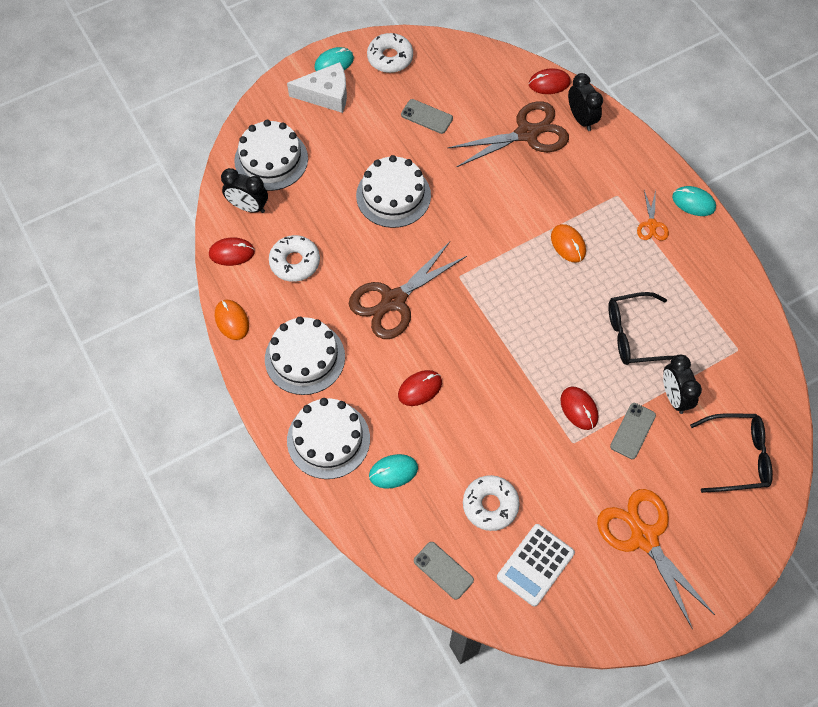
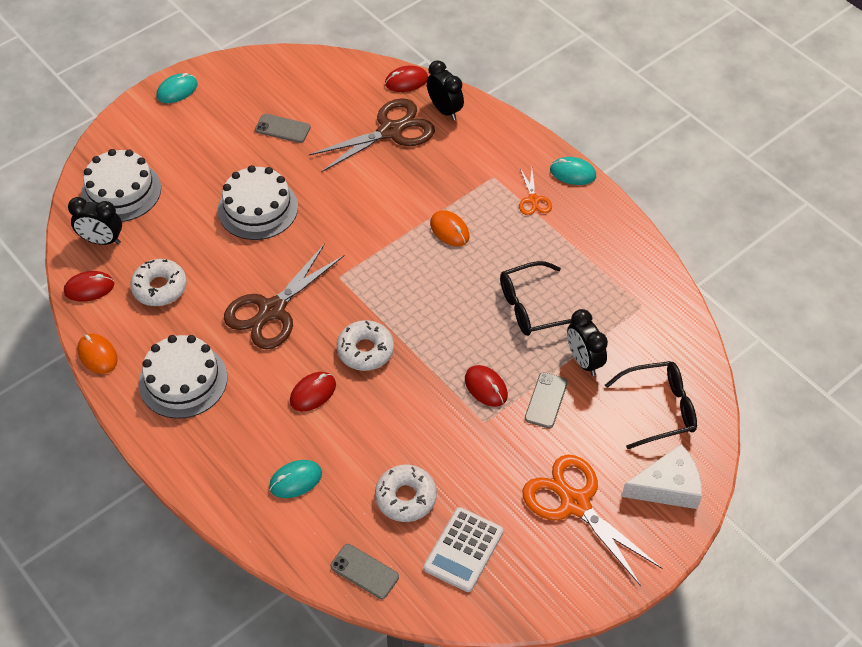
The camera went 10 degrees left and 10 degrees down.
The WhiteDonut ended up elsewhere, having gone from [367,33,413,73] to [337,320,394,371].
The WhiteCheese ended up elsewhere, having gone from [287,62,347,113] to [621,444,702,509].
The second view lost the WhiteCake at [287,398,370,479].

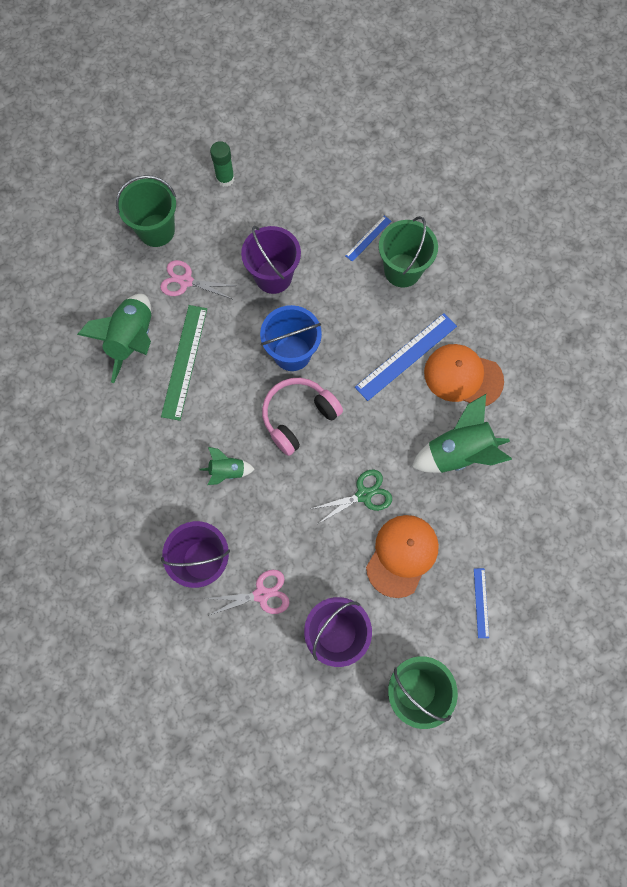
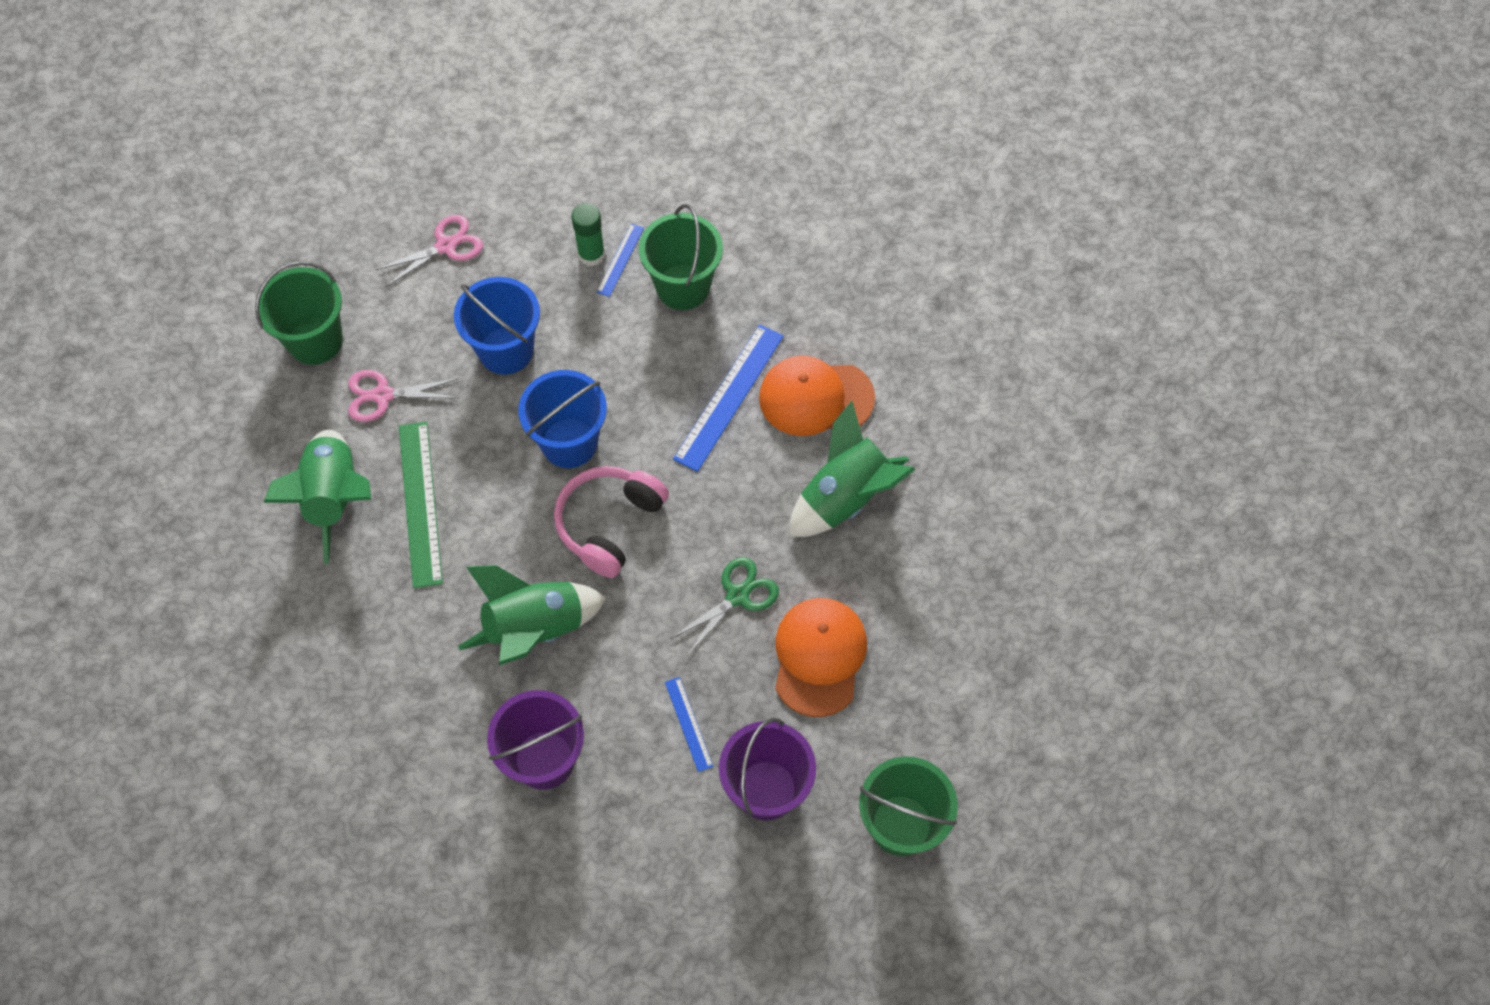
The camera went 20 degrees left and 10 degrees down.
The PinkScissors ended up elsewhere, having gone from [204,570,290,616] to [376,215,483,287].
What was the PurpleBucket at [241,226,301,294] turned into the BlueBucket at [454,277,540,375].
The size of the GreenRocket at [199,447,255,485] changed by a factor of 1.87.
The GreenGlueStick ended up elsewhere, having gone from [210,141,235,187] to [571,203,605,266].
The BlueRuler ended up elsewhere, having gone from [474,568,489,638] to [665,677,713,772].

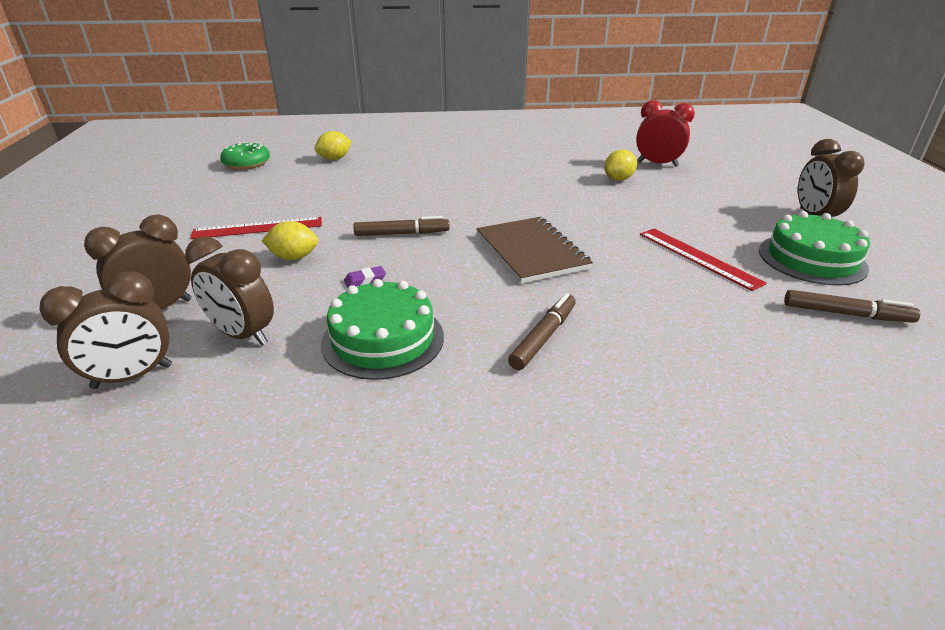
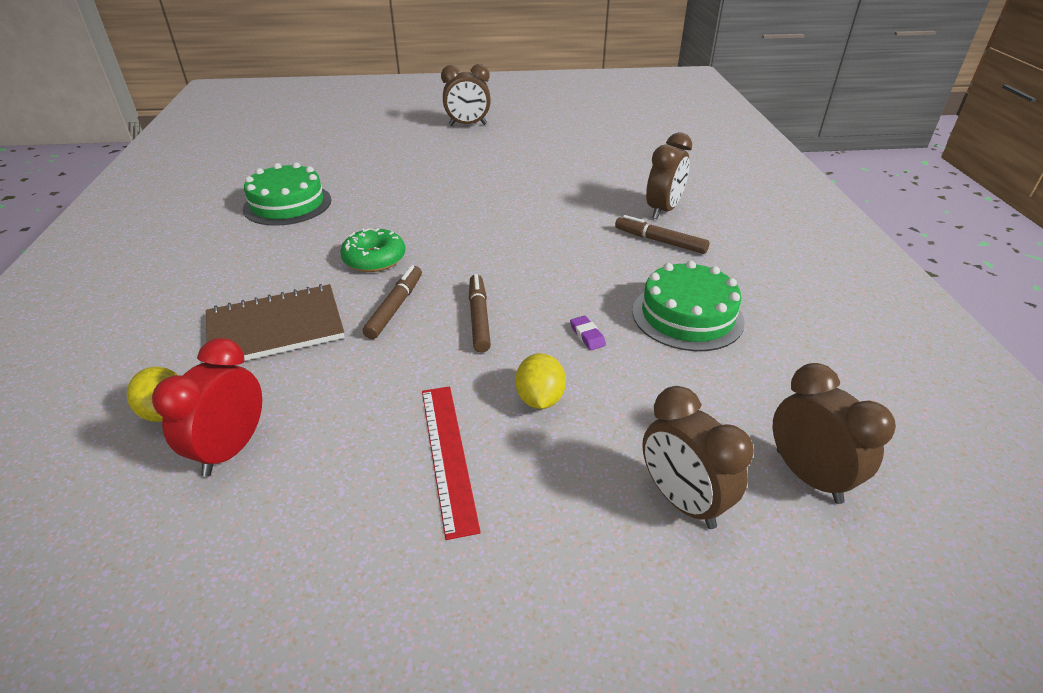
The camera went 90 degrees left and 5 degrees up.
The RedClock ended up elsewhere, having gone from [636,100,695,167] to [152,338,262,477].
The BrownNotebook ended up elsewhere, having gone from [477,217,593,284] to [206,284,344,361].
The GreenCake ended up elsewhere, having gone from [759,211,870,286] to [243,162,331,226].
The GreenDonut ended up elsewhere, having gone from [220,142,270,170] to [340,228,405,272].
The BrownMarker ended up elsewhere, having gone from [784,290,920,323] to [363,265,422,339].
The BrownClock ended up elsewhere, having gone from [185,236,274,345] to [646,132,692,219].
The second view lost the YellowLemon at [604,149,637,181].
The second view lost the RedRuler at [640,229,767,291].

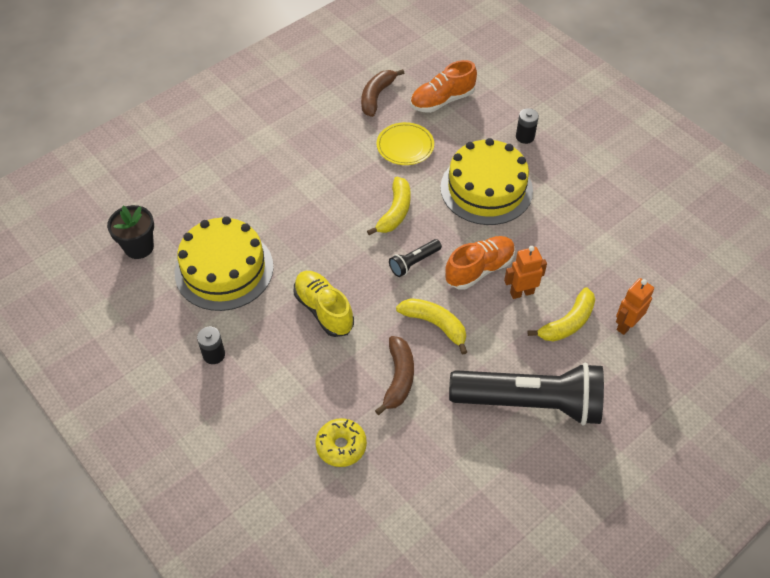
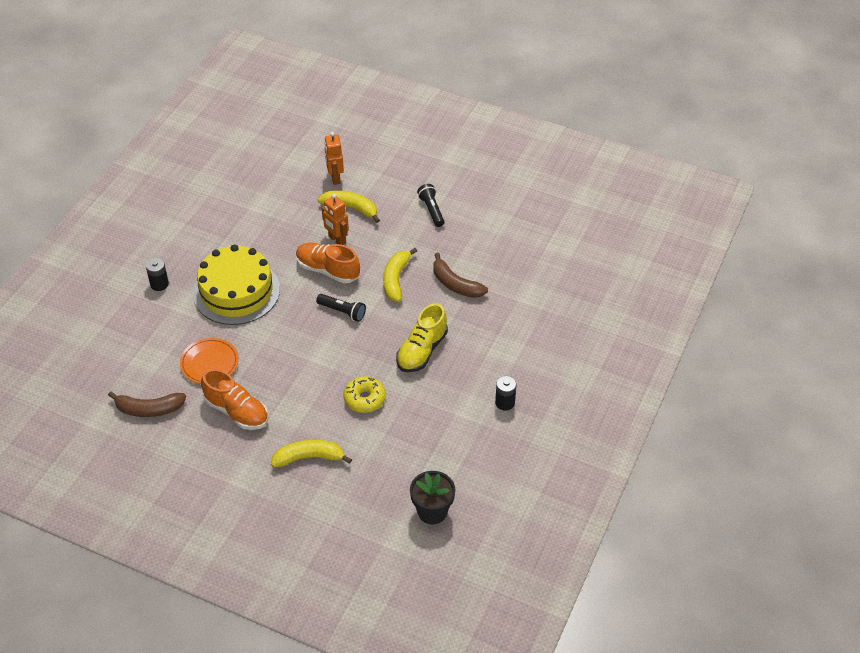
The camera went 115 degrees left and 5 degrees down.
What was the YellowPlate at [377,122,434,165] turned into the OrangePlate at [180,338,239,384].
The OrangeShoe ended up elsewhere, having gone from [410,60,477,113] to [201,369,268,430].
The YellowBanana ended up elsewhere, having gone from [367,176,411,235] to [271,439,352,467].
The OrangeRobot at [616,278,654,335] ended up facing another way, 60 degrees clockwise from before.
The YellowDonut ended up elsewhere, having gone from [315,418,367,467] to [343,376,386,413].
The size of the BlackFlashlight at [449,363,604,426] changed by a factor of 0.42.
The BrownBanana at [375,336,414,415] ended up facing another way, 120 degrees counterclockwise from before.
The second view lost the YellowCake at [175,216,274,311].

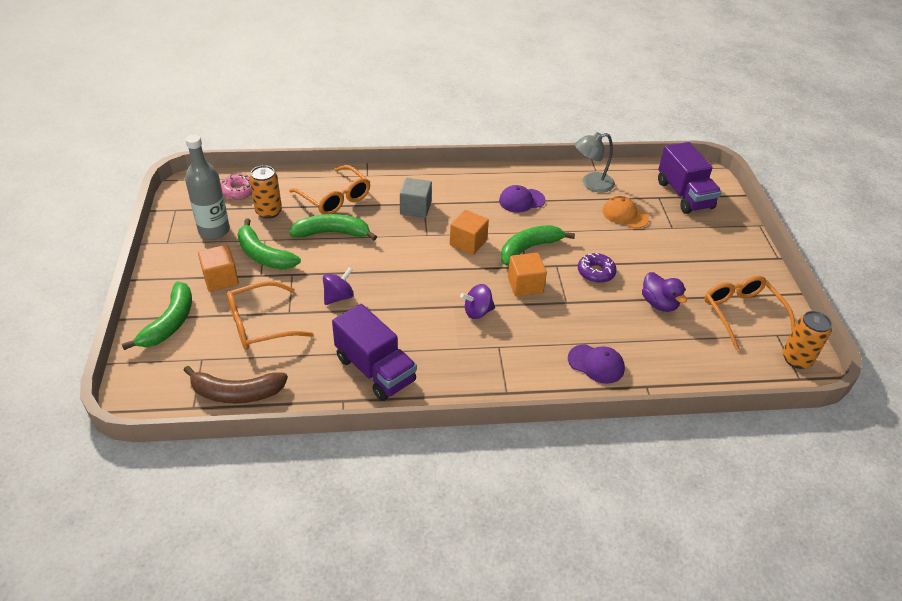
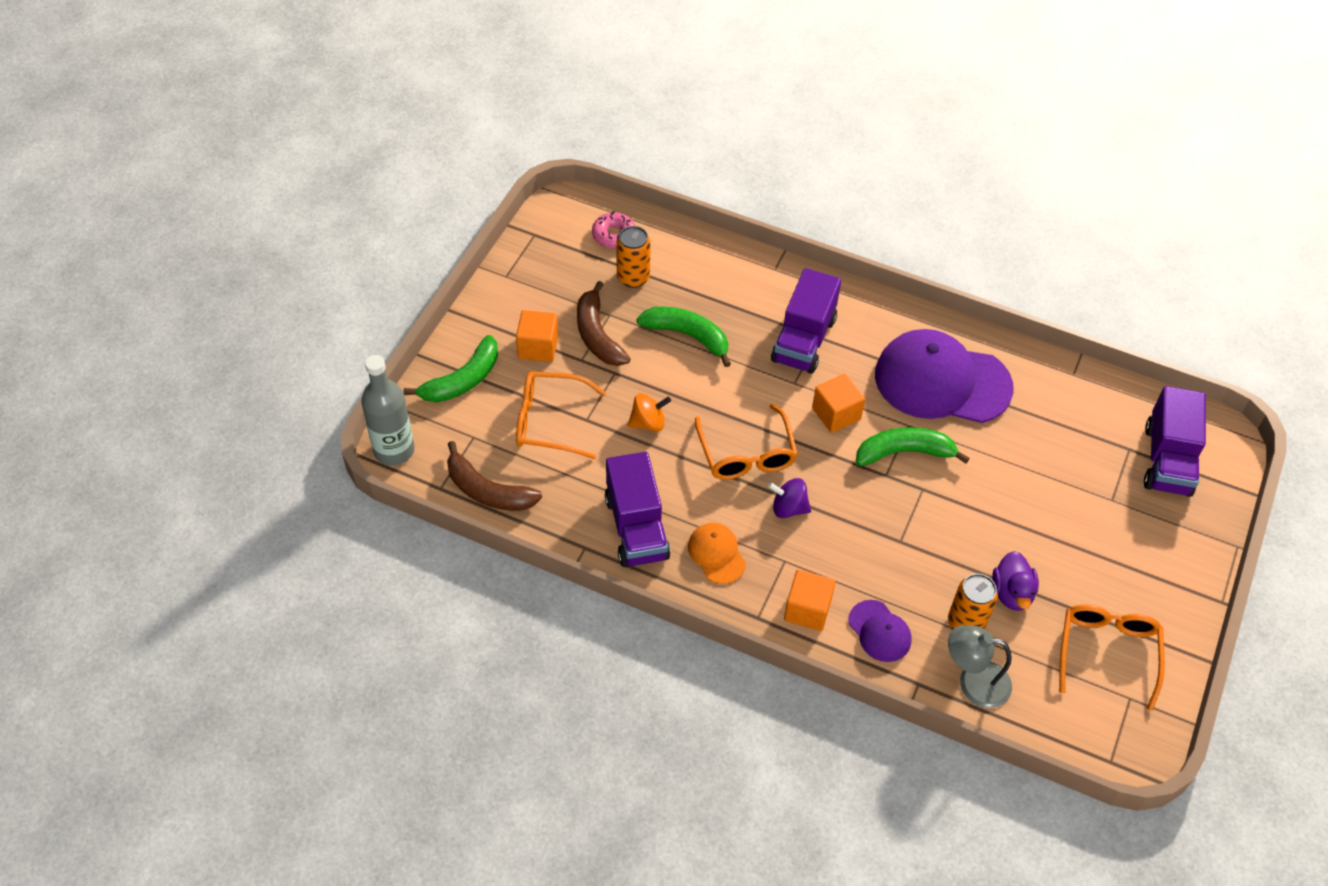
The camera went 30 degrees right and 10 degrees up.
The GreyBottle ended up elsewhere, having gone from [185,134,230,239] to [361,355,415,466].
What was the GreenBanana at [237,218,301,270] turned into the BrownBanana at [577,281,631,366].
What was the PurpleSpinningTop at [323,268,354,305] turned into the OrangeSpinningTop at [628,393,671,431].
The OrangeCap ended up elsewhere, having gone from [602,196,649,228] to [688,523,746,584].
The OrangeGlasses ended up elsewhere, having gone from [289,165,370,214] to [695,404,798,480].
Where the GreyCube stood at [400,178,432,218], the PurpleTruck came to stand at [771,268,841,374].
The OrangeCube ended up elsewhere, having gone from [508,253,547,297] to [784,570,836,631].
The size of the PurpleCap at [499,185,545,213] changed by a factor of 2.16.
The OrangeCan ended up elsewhere, having gone from [783,311,832,369] to [948,574,998,629].
The GreyLamp ended up elsewhere, having gone from [575,132,615,193] to [948,625,1012,708].
The second view lost the PurpleDonut at [578,253,617,283].

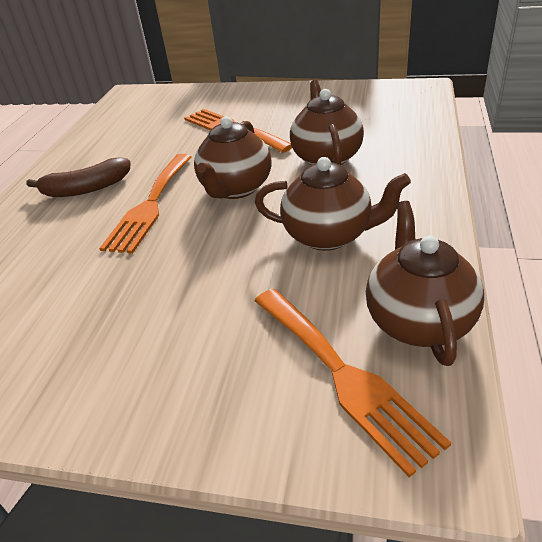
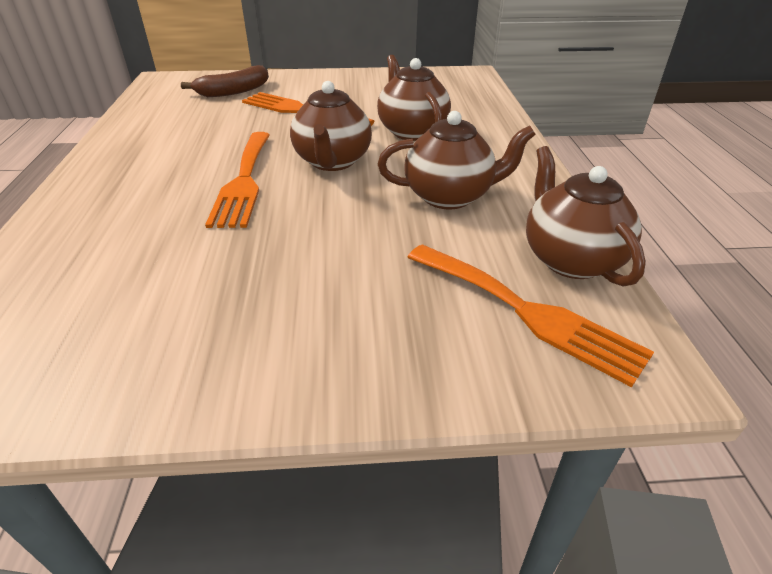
The camera went 20 degrees left and 0 degrees up.
The BrownBanana ended up elsewhere, having gone from [26,157,131,197] to [181,65,269,97].

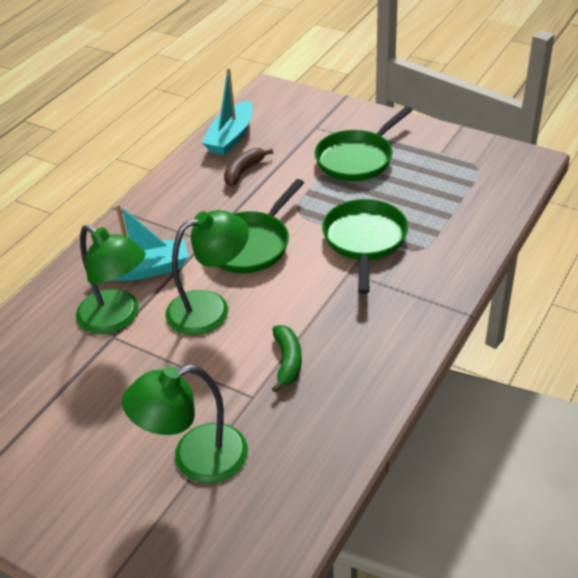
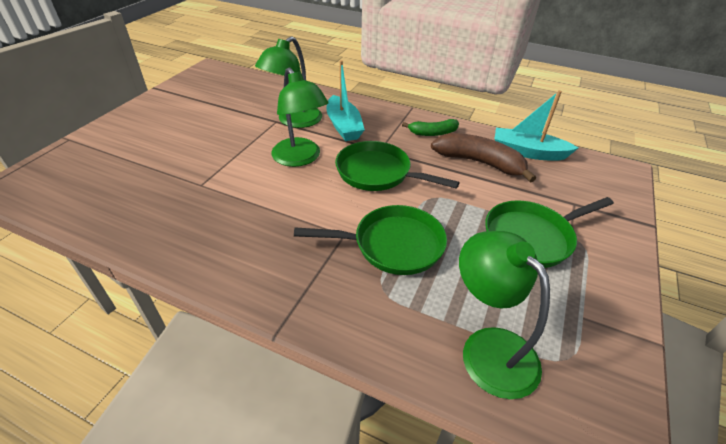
The camera went 80 degrees right and 0 degrees up.
The GreenBanana ended up elsewhere, having gone from [272,325,302,393] to [402,119,459,136].
The size of the BrownBanana at [224,148,273,186] changed by a factor of 1.66.
The GreenLamp ended up elsewhere, having gone from [122,365,248,483] to [459,231,550,399].
The GreenPan at [314,106,412,181] ended up facing another way, 60 degrees counterclockwise from before.

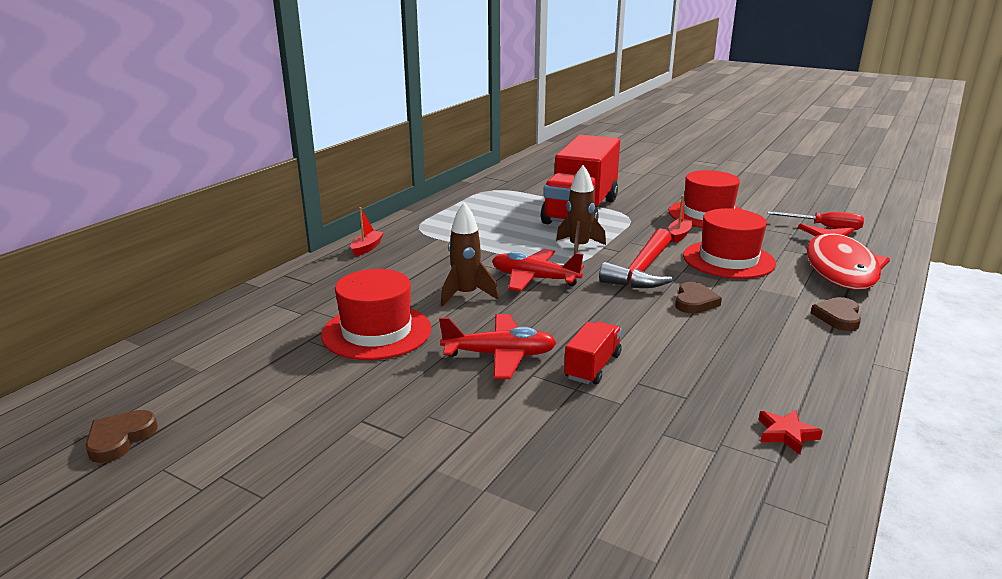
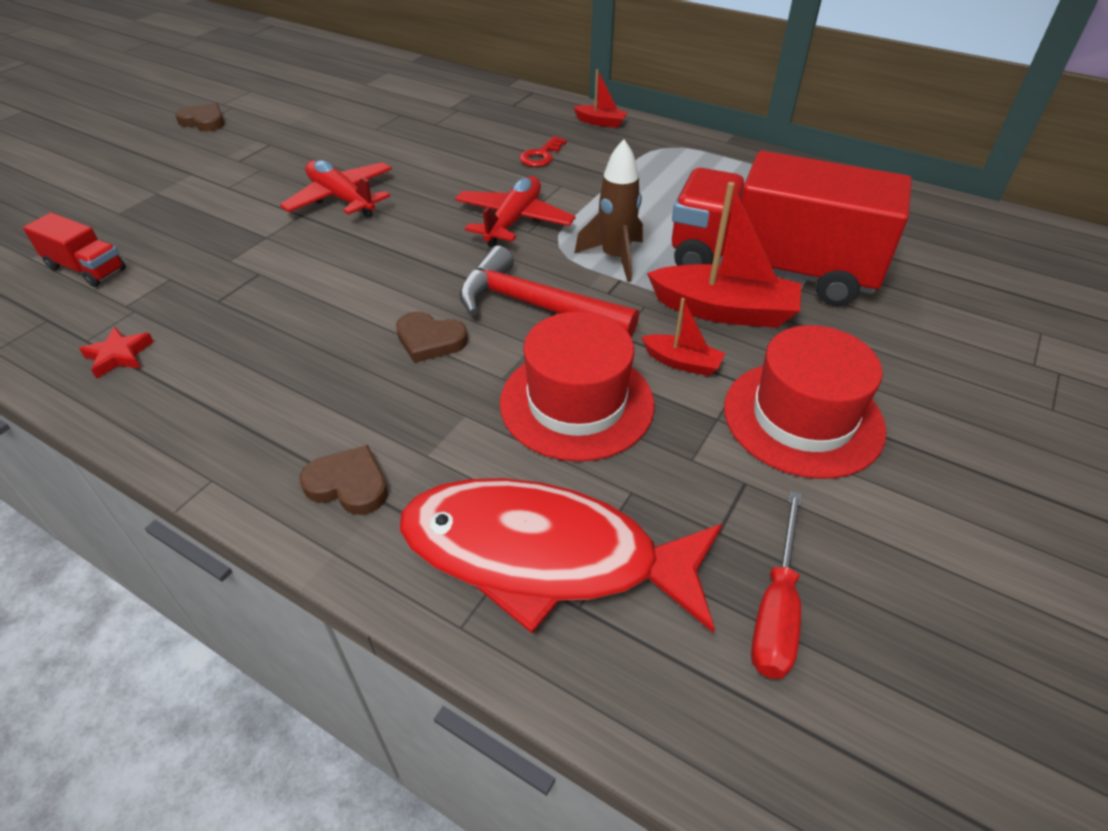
The camera went 90 degrees right and 20 degrees up.
The RedTruck ended up elsewhere, having gone from [564,321,622,384] to [23,213,126,287].
The BrownHeart ended up elsewhere, having gone from [85,410,158,463] to [175,103,225,131].
The RedPlane at [439,314,557,379] ended up facing another way, 135 degrees clockwise from before.
The second view gained the RedKey at [519,136,567,167].
The second view gained the RedBoat at [647,182,801,328].
The second view lost the RedHat at [321,269,431,360].
The second view lost the BrownRocket at [441,202,499,307].

